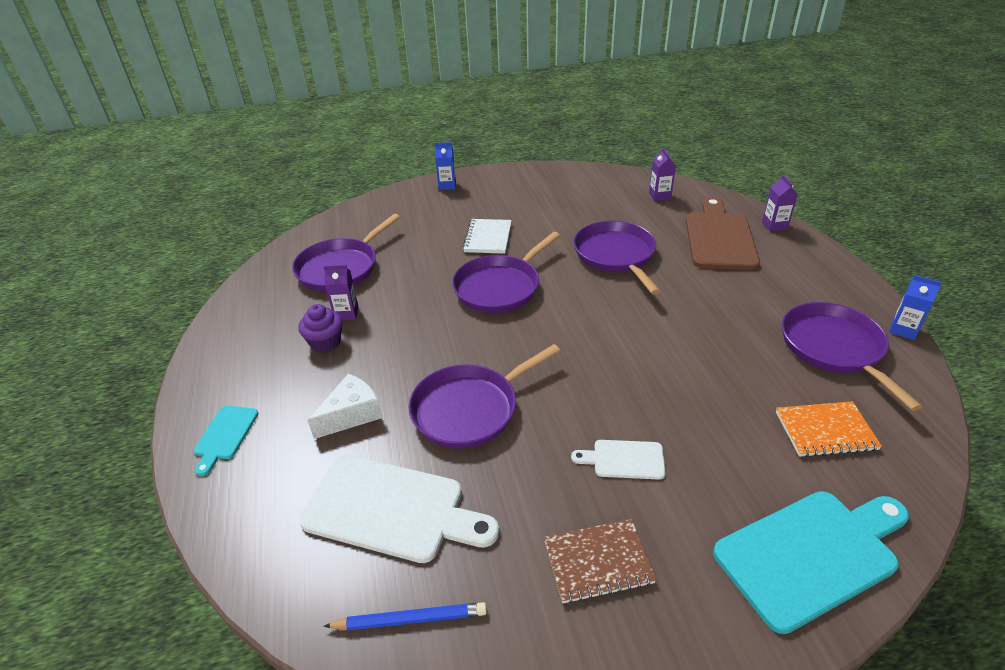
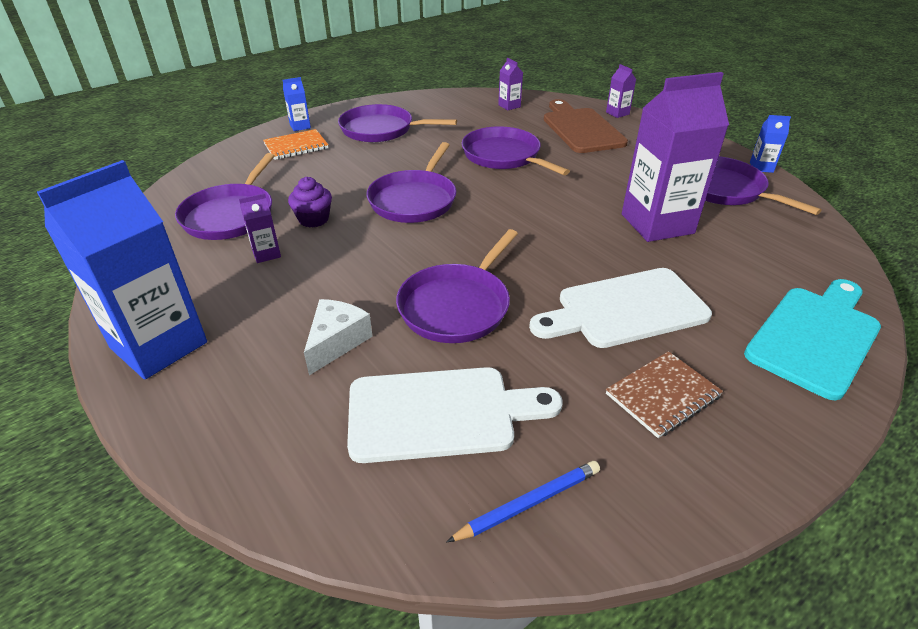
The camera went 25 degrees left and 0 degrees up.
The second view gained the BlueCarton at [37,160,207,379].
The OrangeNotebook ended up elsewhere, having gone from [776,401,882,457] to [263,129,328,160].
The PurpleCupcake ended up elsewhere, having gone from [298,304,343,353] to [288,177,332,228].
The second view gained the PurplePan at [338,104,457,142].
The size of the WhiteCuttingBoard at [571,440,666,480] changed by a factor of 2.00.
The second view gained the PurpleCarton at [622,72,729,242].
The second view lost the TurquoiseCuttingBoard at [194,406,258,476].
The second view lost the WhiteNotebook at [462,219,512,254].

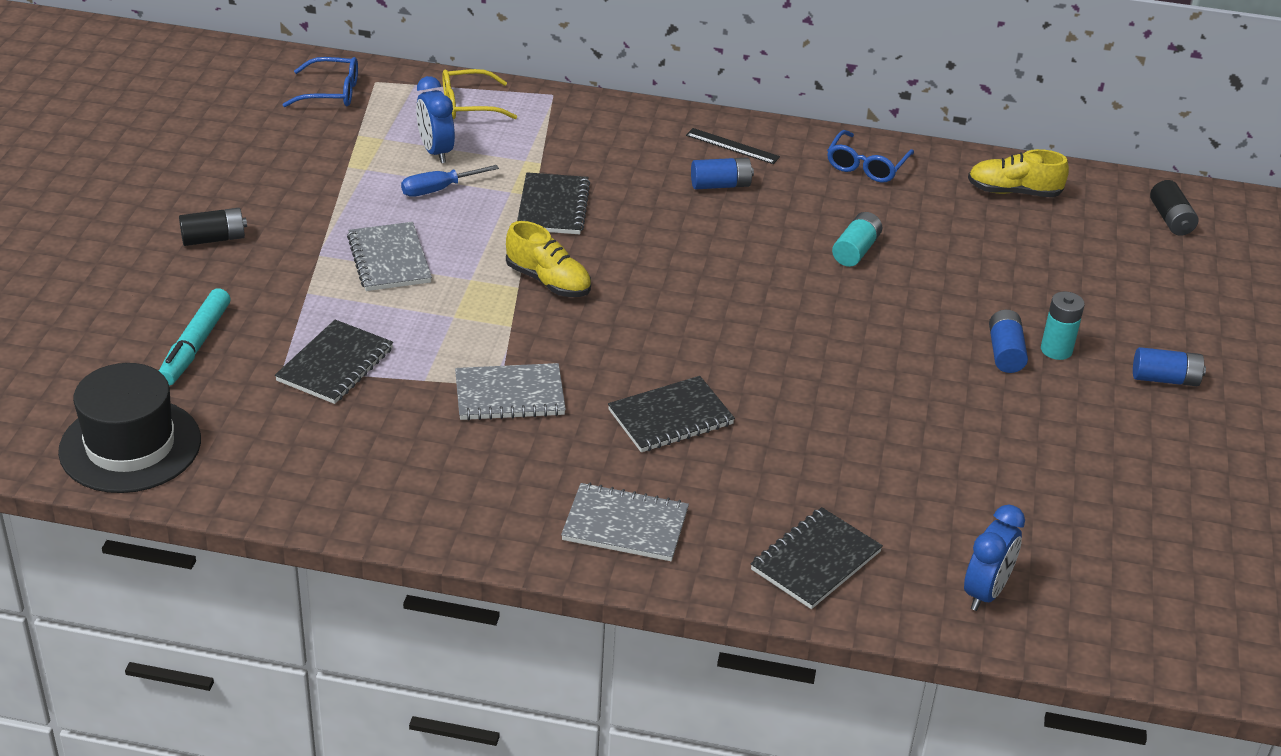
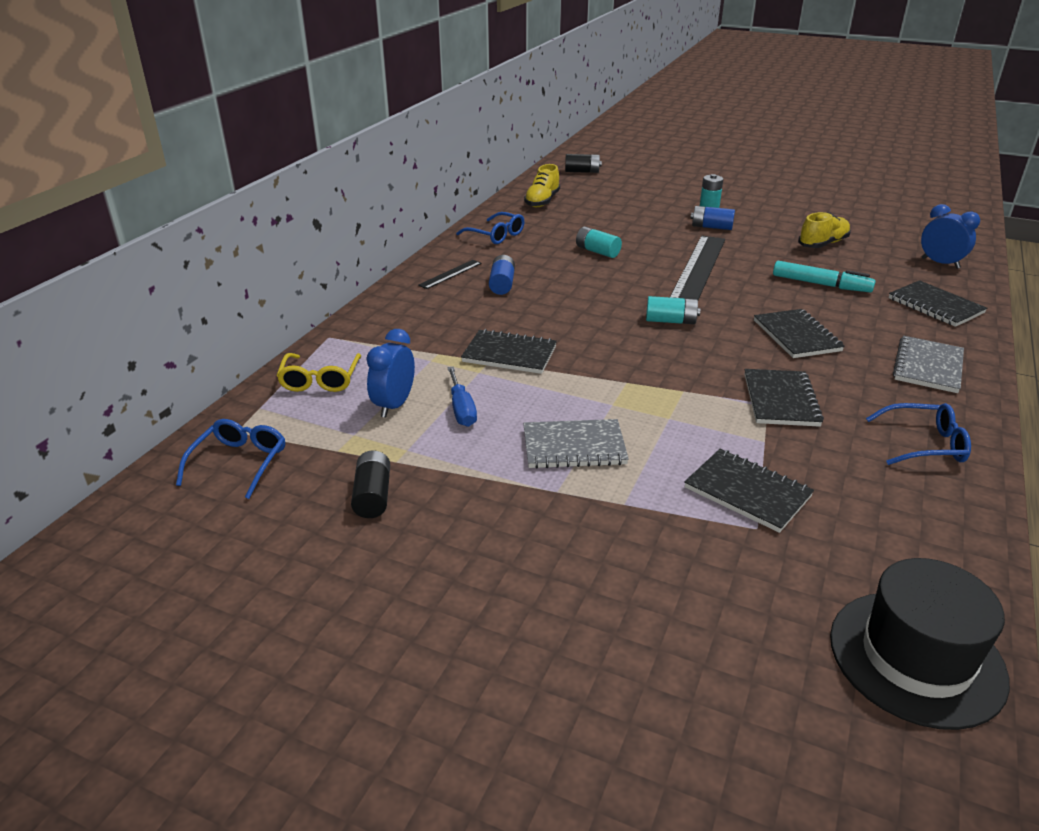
The camera went 75 degrees left and 5 degrees down.
The BlackBattery ended up elsewhere, having gone from [179,208,247,246] to [351,450,390,518].
The BlueClock at [416,76,455,163] ended up facing another way, 120 degrees clockwise from before.
The second view gained the TurquoiseBattery at [646,296,700,324].
The second view gained the BlackRuler at [670,236,725,300].
What was the GreyNotebook at [455,363,566,421] turned into the BlackNotebook at [744,369,824,427].
The TurquoiseMarker ended up elsewhere, having gone from [159,288,230,386] to [773,261,876,292].
The YellowShoe ended up elsewhere, having gone from [506,221,591,297] to [798,212,851,248].
The second view gained the BlueGlasses at [866,403,971,465].
The second view lost the BlueBattery at [1133,347,1206,386].

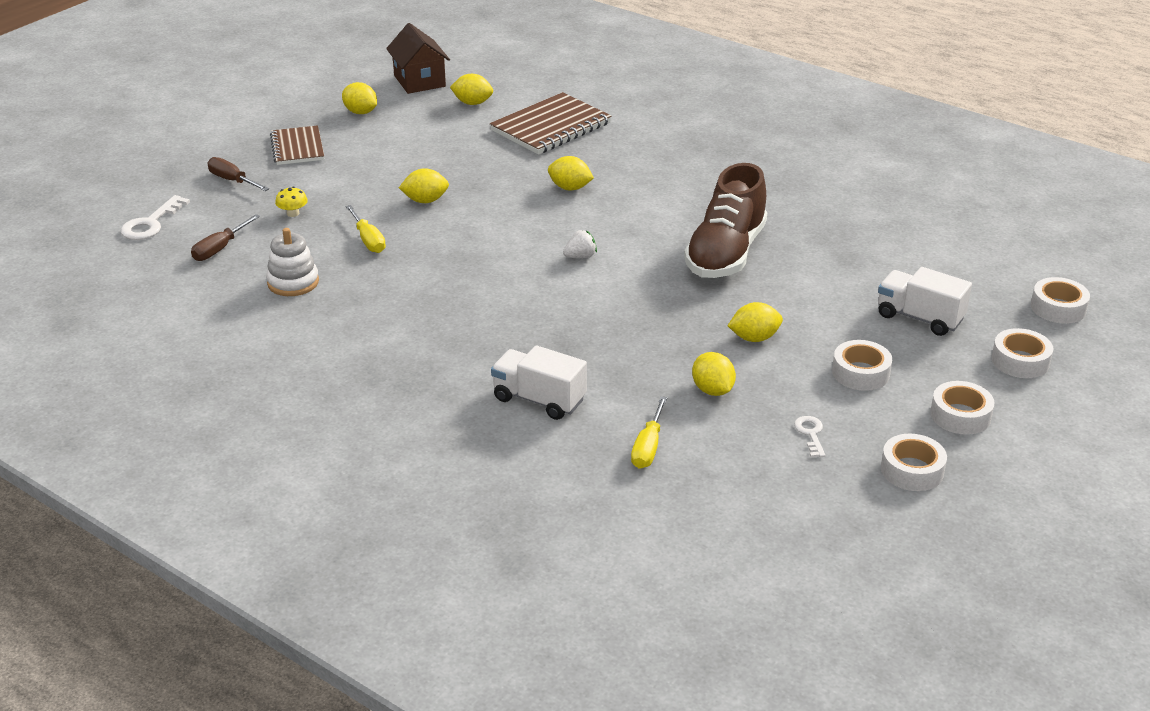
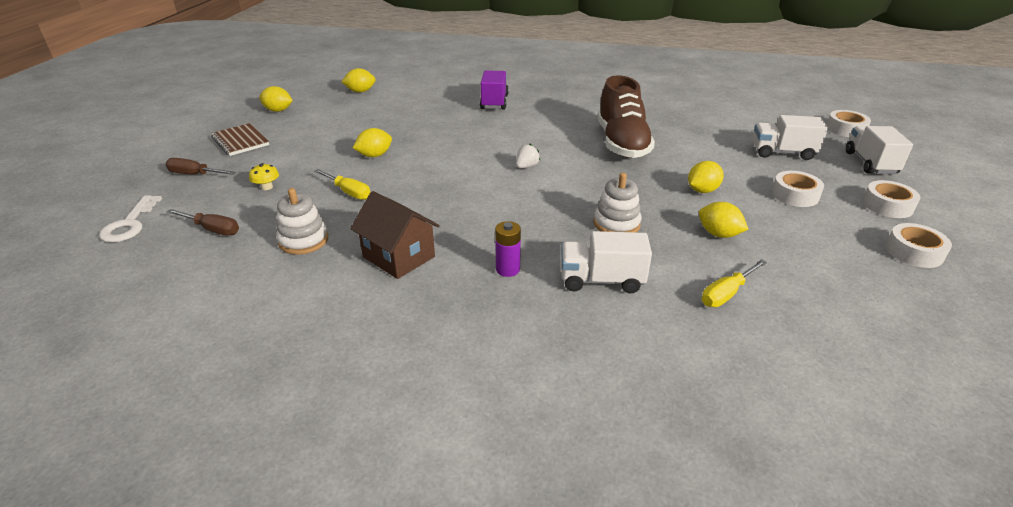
The camera went 25 degrees left and 0 degrees up.
The BrownScrewdriver at [191,214,260,261] ended up facing another way, 75 degrees counterclockwise from before.
The BrownHouse ended up elsewhere, having gone from [386,23,450,94] to [350,191,440,279].
The second view gained the PurpleTruck at [480,70,509,110].
The second view gained the PurpleBattery at [495,221,521,277].
The second view gained the WhiteStackingToy at [593,173,642,232].
The YellowScrewdriver at [631,396,667,469] ended up facing another way, 60 degrees clockwise from before.
Where the WhiteTape stood at [992,328,1053,378], the WhiteTruck came to stand at [846,126,913,174].
The second view lost the BrownNotebook at [490,92,612,155].
The second view lost the YellowLemon at [548,156,594,191].
The second view lost the WhiteKey at [794,416,826,457].

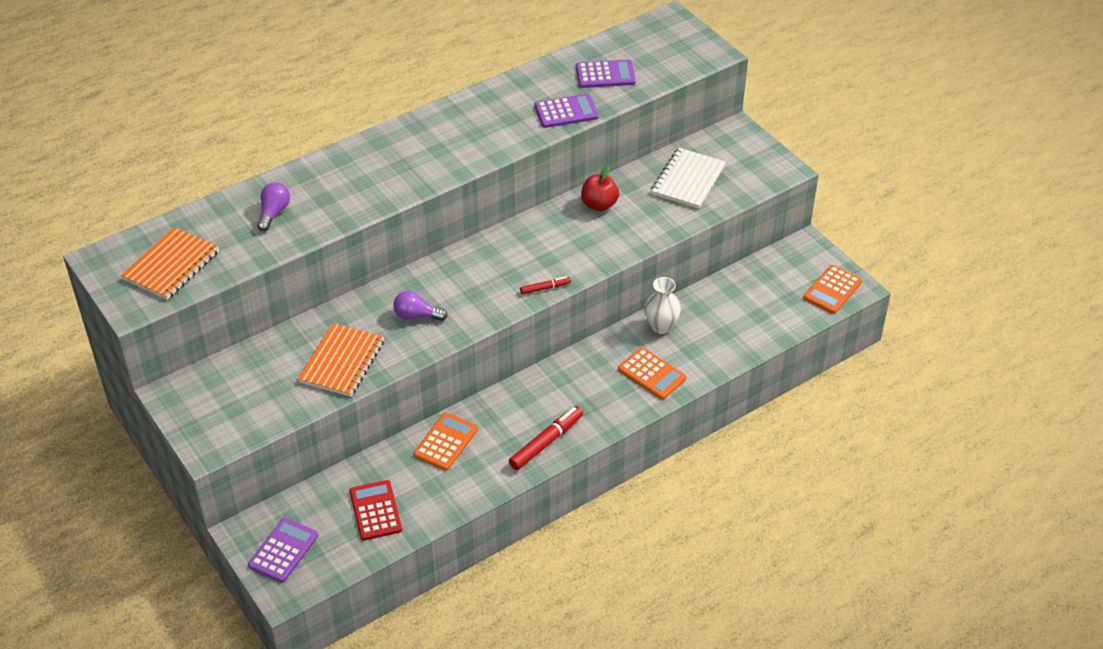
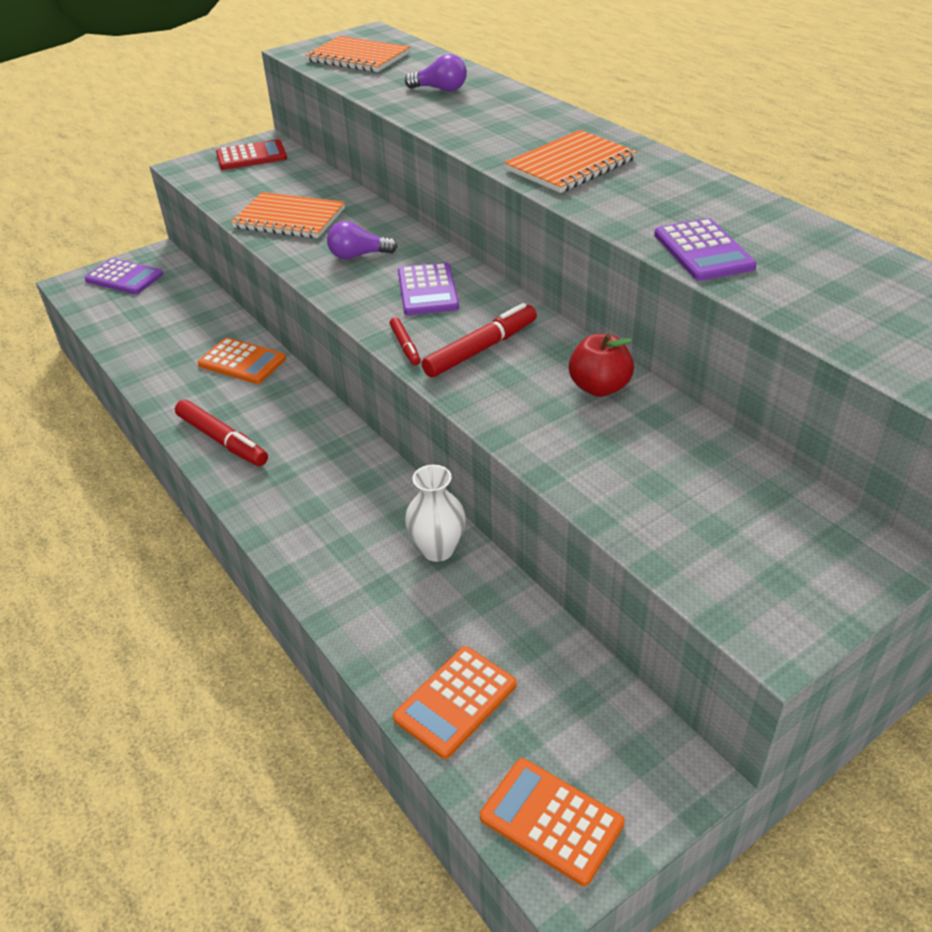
The camera went 90 degrees right and 5 degrees down.
The RedCalculator ended up elsewhere, having gone from [350,480,402,541] to [216,139,287,170].
The PurpleLightBulb at [393,291,447,321] ended up facing another way, 105 degrees counterclockwise from before.
The OrangeCalculator ended up elsewhere, having gone from [618,347,686,400] to [393,646,517,759].
The PurpleCalculator ended up elsewhere, having gone from [576,59,636,88] to [398,262,459,315].
The second view gained the RedMarker at [422,303,537,377].
The second view gained the OrangeNotebook at [504,130,637,193].
The second view lost the WhiteNotebook at [651,148,726,209].

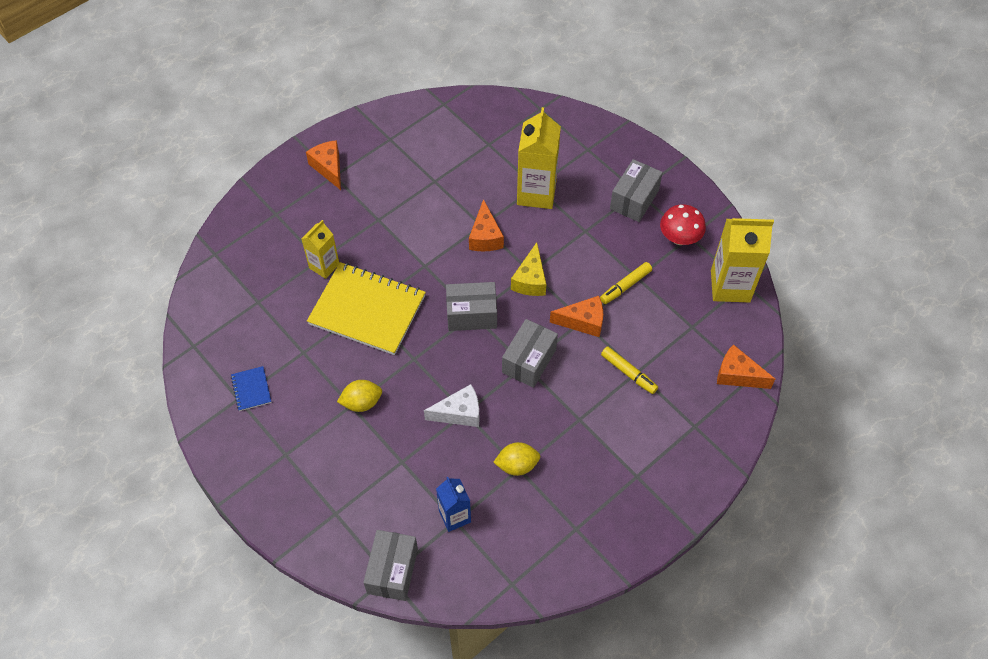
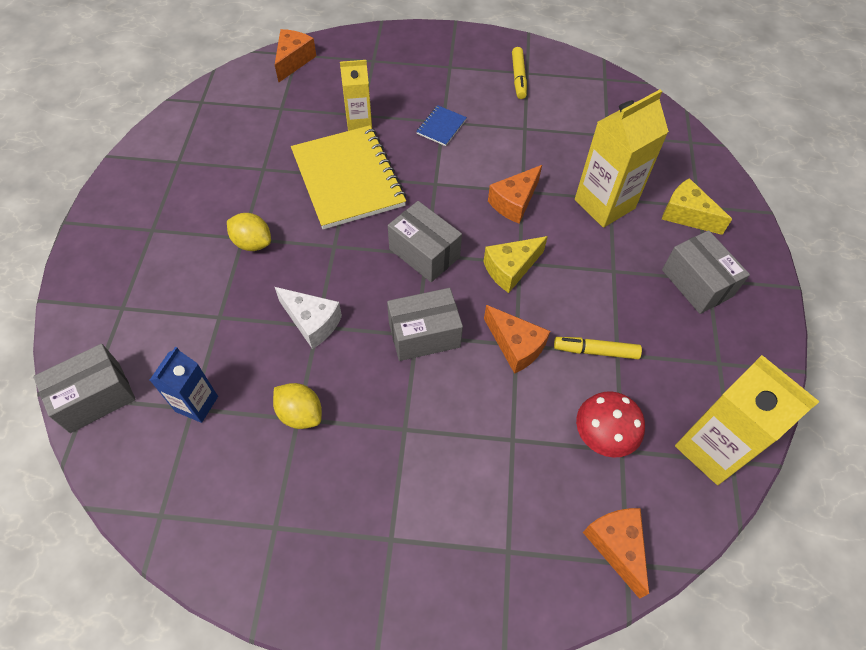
The camera went 45 degrees right and 0 degrees up.
The OrangeCheese ended up elsewhere, having gone from [306,140,341,190] to [275,29,316,83].
The BlueNotebook ended up elsewhere, having gone from [231,366,272,411] to [416,105,467,146].
The YellowMarker ended up elsewhere, having gone from [601,346,658,394] to [512,47,527,99].
The RedMushroom ended up elsewhere, having gone from [660,204,706,245] to [576,391,645,458].
The second view gained the YellowCheese at [662,178,732,235].
The GreyBox at [610,159,663,222] ended up facing another way, 75 degrees clockwise from before.

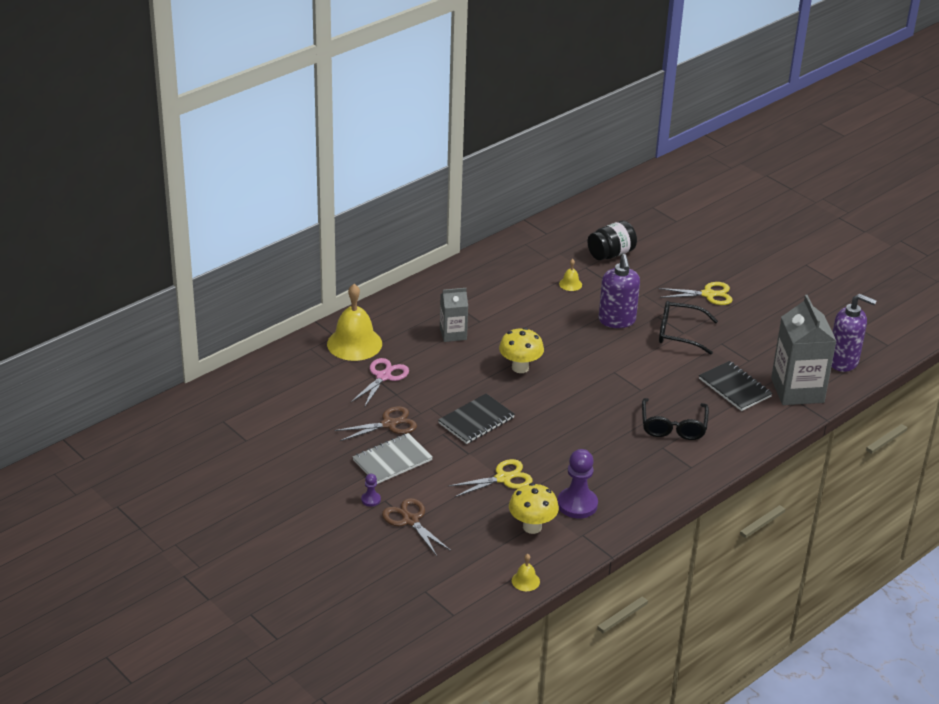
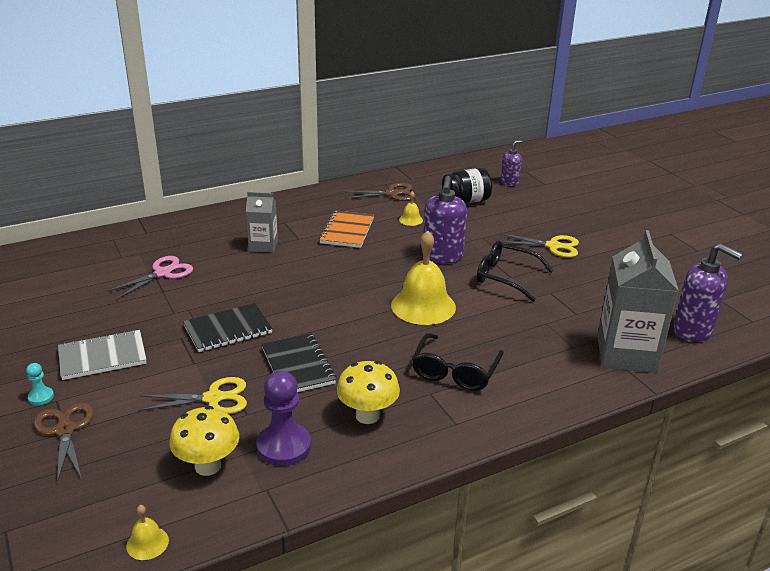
The camera went 15 degrees right and 5 degrees down.
What was the PurplePawn at [361,474,381,507] turned into the TurquoisePawn at [26,363,54,405].
The BlackNotebook ended up elsewhere, having gone from [699,361,773,411] to [262,333,337,392].
The second view gained the OrangeNotebook at [319,210,374,248].
The YellowMushroom ended up elsewhere, having gone from [499,328,544,373] to [336,361,400,424].
The BrownScissors ended up elsewhere, having gone from [334,406,417,441] to [343,183,416,201].
The YellowBell ended up elsewhere, having gone from [327,284,382,361] to [391,231,456,325].
The second view gained the PurpleSoapDispenser at [501,140,523,186].

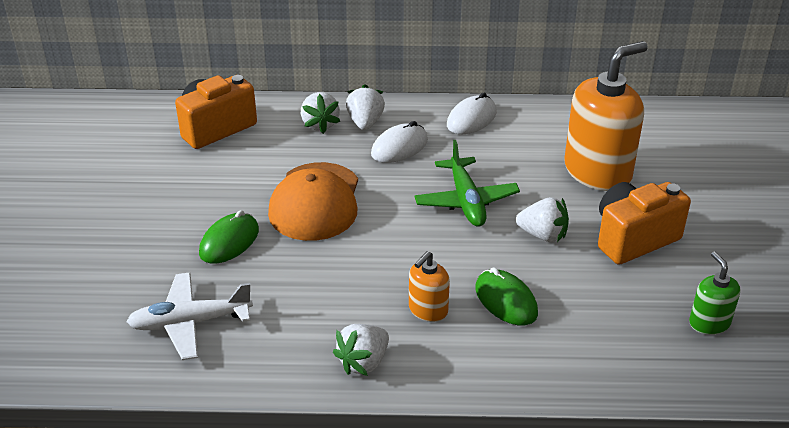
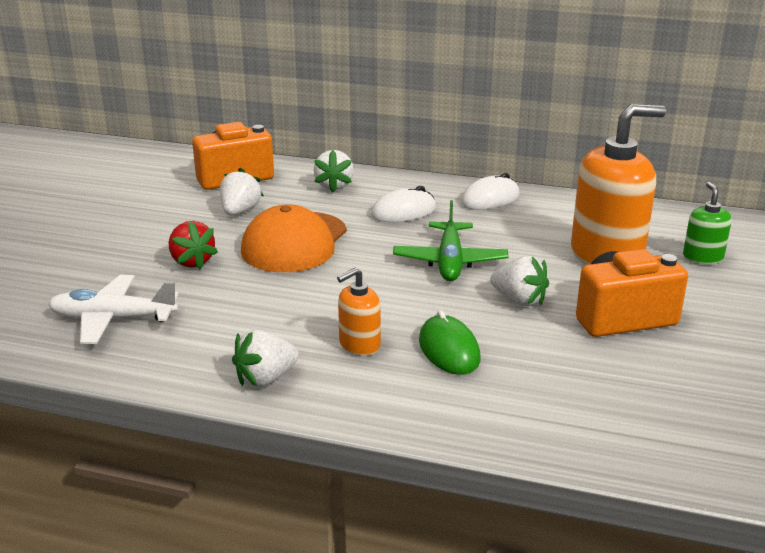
The camera went 15 degrees right and 10 degrees down.
Where the GreenMouse stood at [199,210,259,264], the RedStrawberry came to stand at [169,221,218,269].
The WhiteStrawberry ended up elsewhere, having gone from [346,85,385,130] to [220,168,264,215].
The GreenSoapDispenser ended up elsewhere, having gone from [689,251,740,335] to [683,182,732,264].

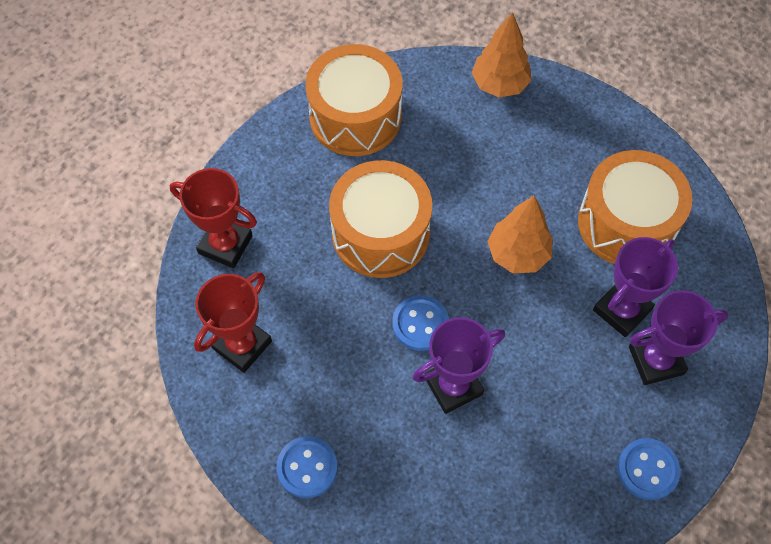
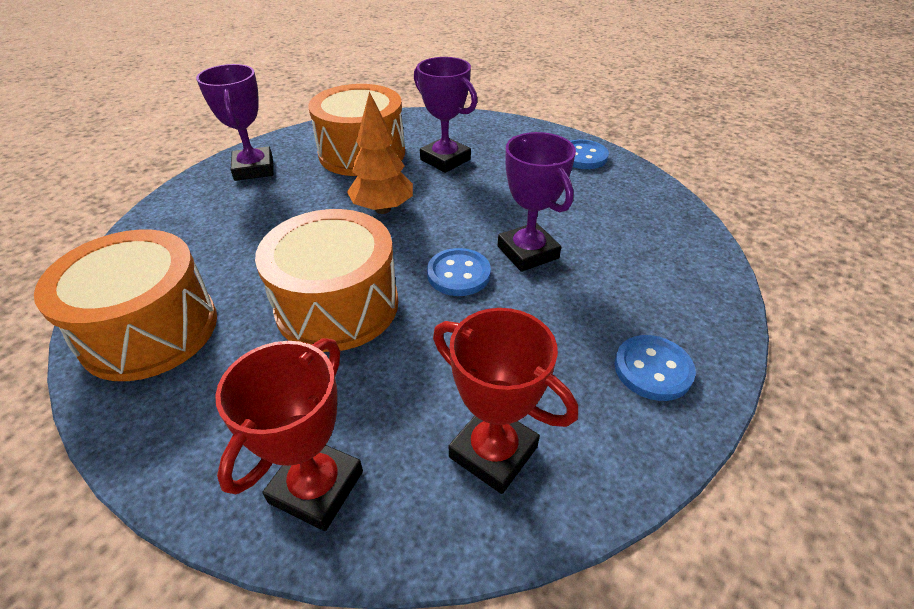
The camera went 90 degrees left and 20 degrees down.
The PurpleTrophy ended up elsewhere, having gone from [629,290,728,385] to [196,64,274,181].
The second view lost the OrangeTree at [472,12,532,97].

